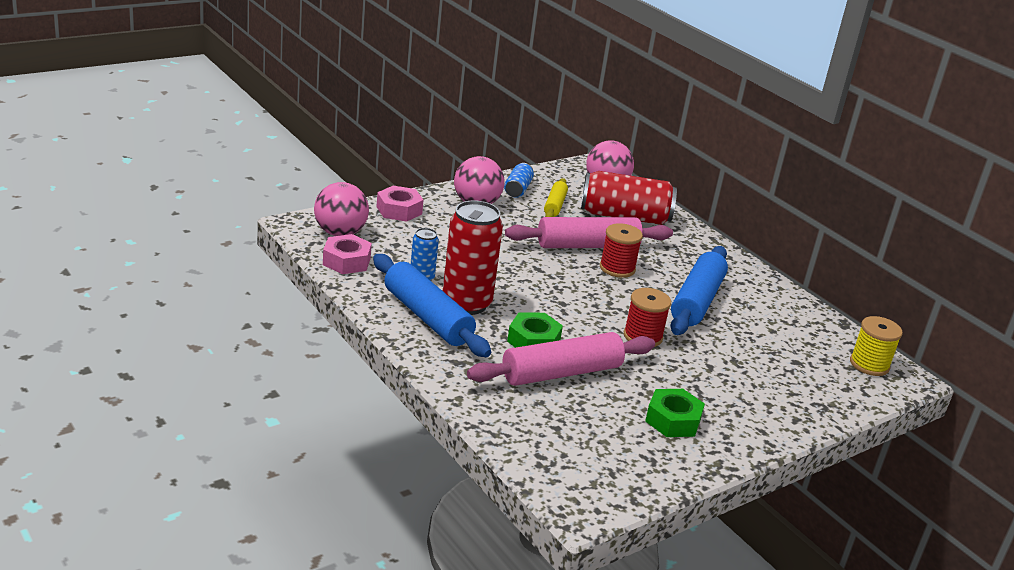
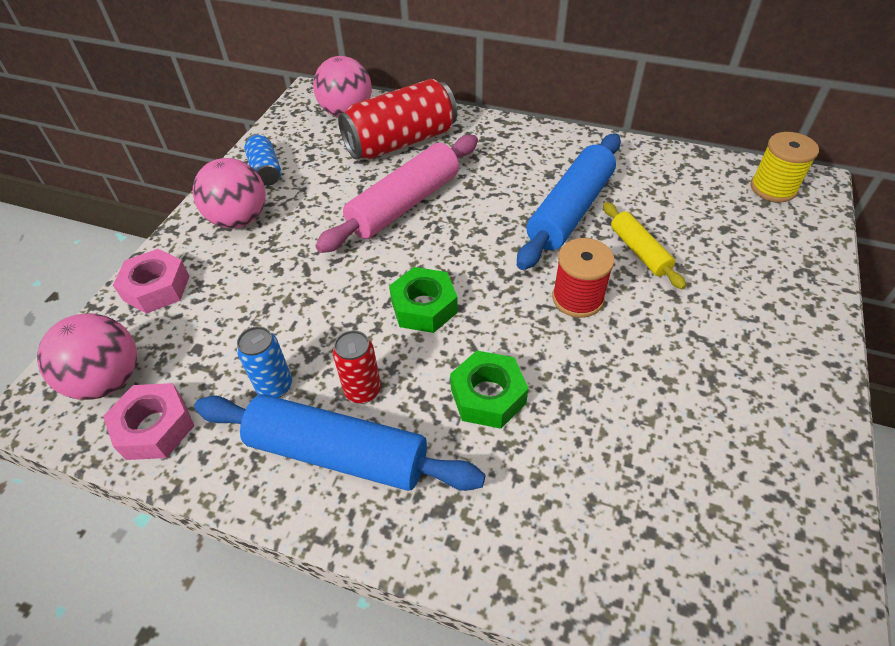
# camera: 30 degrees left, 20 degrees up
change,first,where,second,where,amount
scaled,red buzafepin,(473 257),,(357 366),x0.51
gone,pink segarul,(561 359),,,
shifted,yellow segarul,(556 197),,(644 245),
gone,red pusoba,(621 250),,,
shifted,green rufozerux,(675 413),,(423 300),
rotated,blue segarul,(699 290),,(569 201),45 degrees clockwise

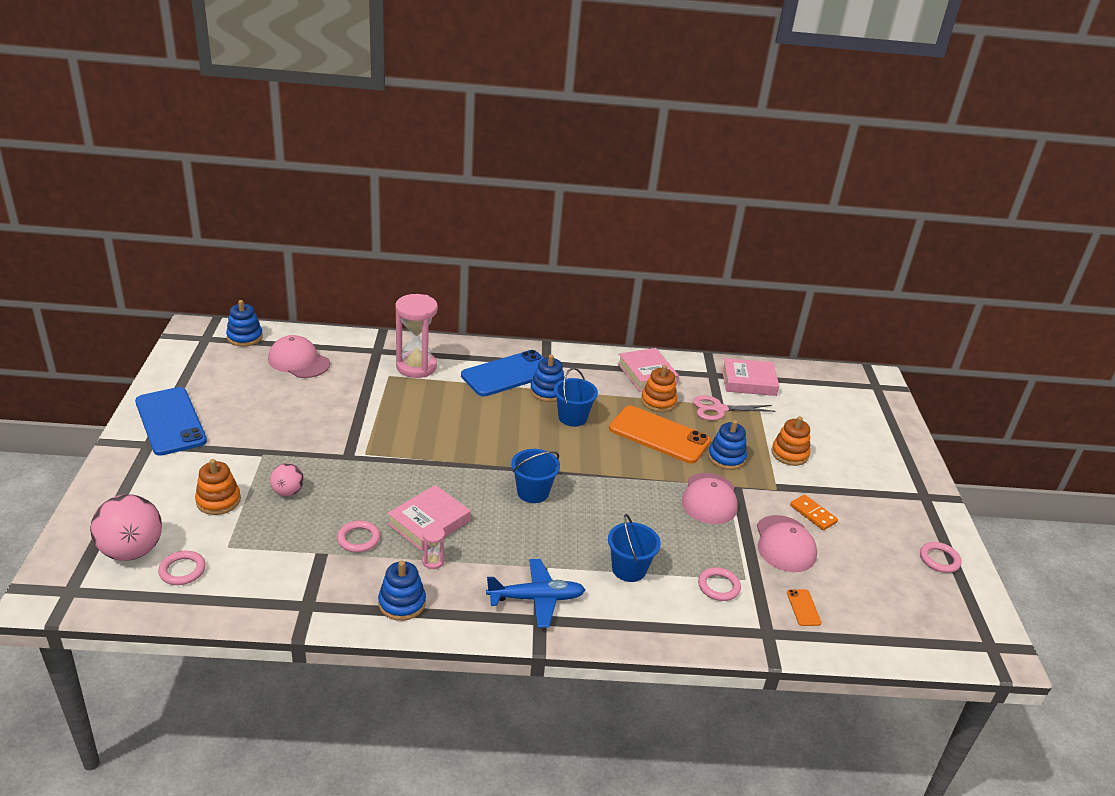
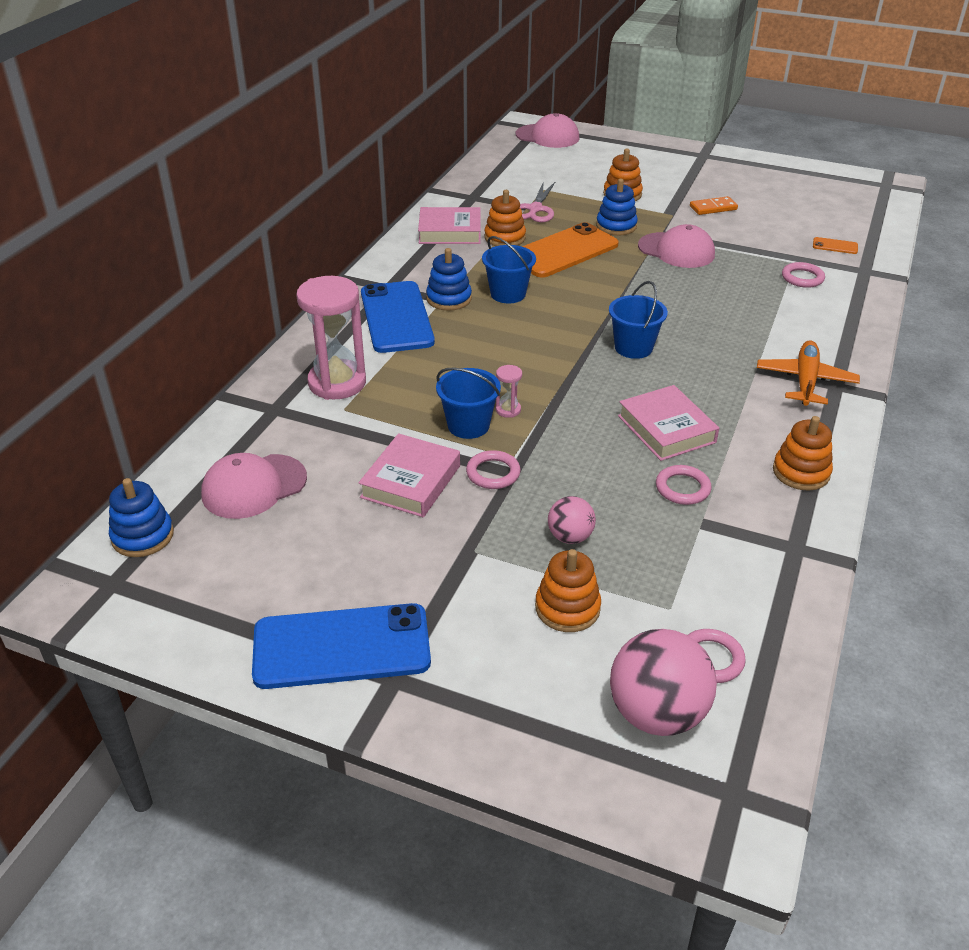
# camera: 65 degrees left, 5 degrees up
change,first,where,second,where,amount
repainted,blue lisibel,(402 591),orange lisibel,(803 453),
shifted,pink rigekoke,(433 547),,(509 391),
repainted,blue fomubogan,(535 593),orange fomubogan,(808 373),
shifted,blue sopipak,(634 548),,(468 403),
shifted,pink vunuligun,(750 377),,(409 475),
shifted,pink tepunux,(787 543),,(547 130),
shifted,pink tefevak,(941 557),,(493 469),

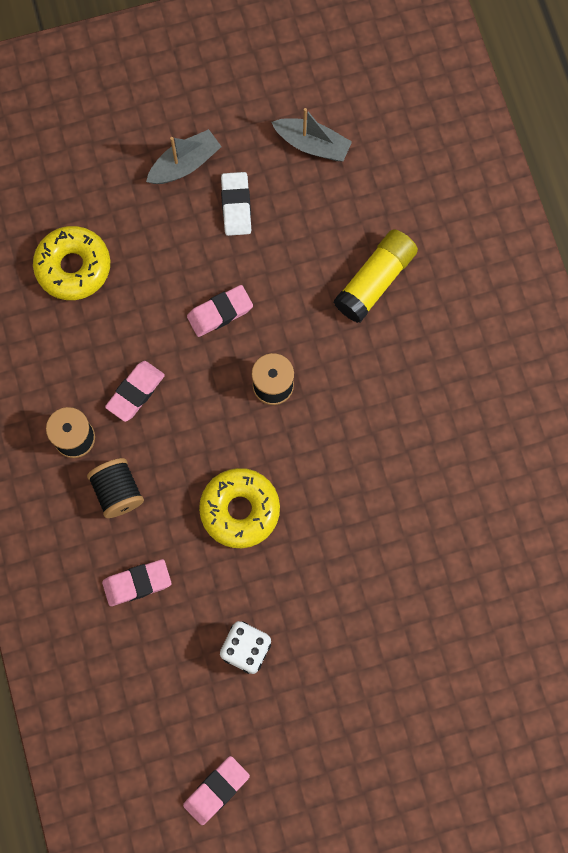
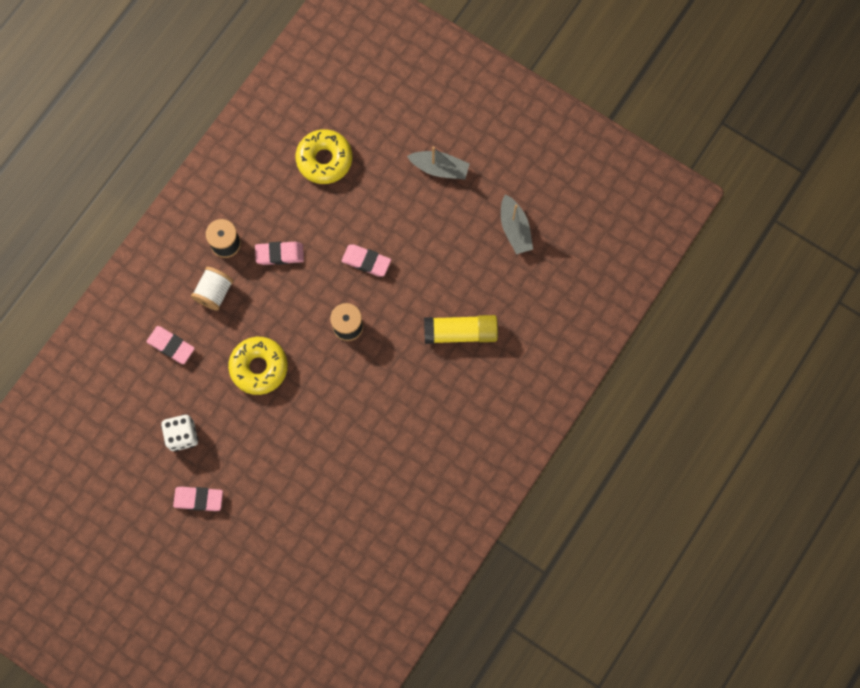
# camera: 50 degrees right, 0 degrees up
change,first,where,second,where,amount
repainted,black pusoba,(115 488),white pusoba,(212 289),
shifted,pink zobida,(216 790),,(198 499),
gone,white zobida,(236 204),,,

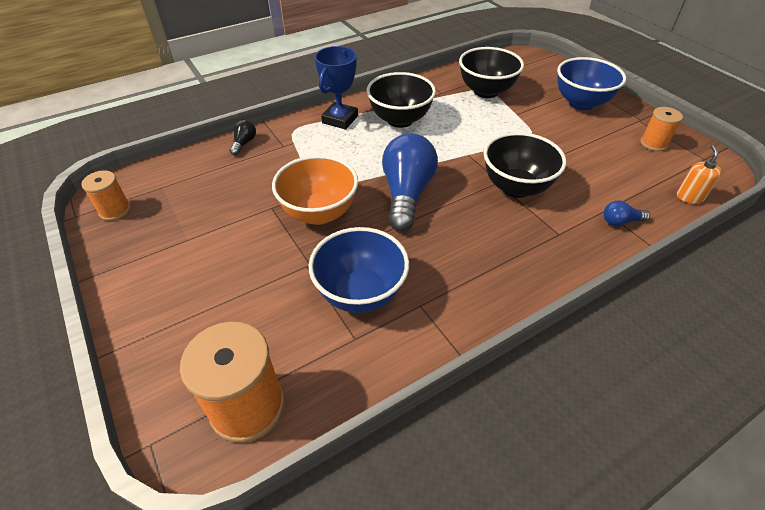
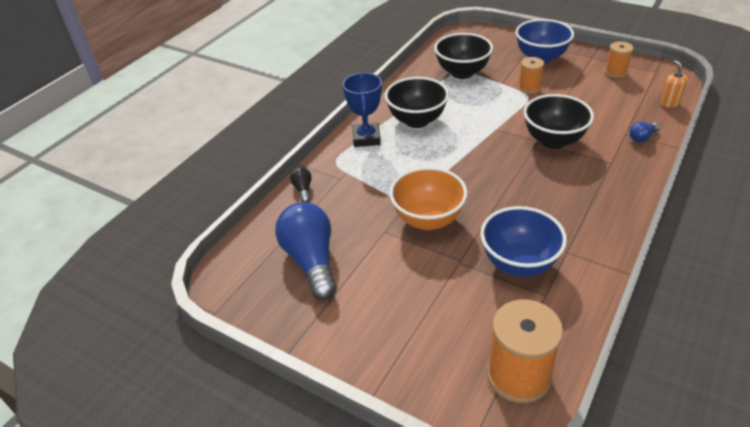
# camera: 25 degrees left, 5 degrees down
change,first,where,second,where,amount
shifted,orange pusoba,(106 195),,(531 75),
shifted,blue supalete,(410 182),,(306 251),

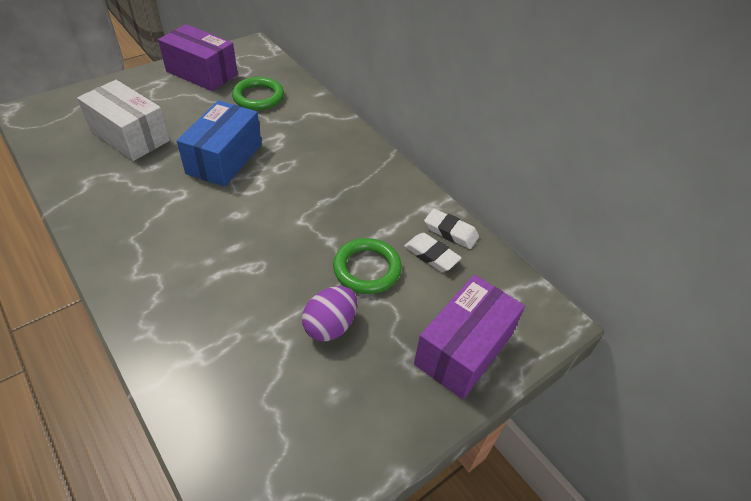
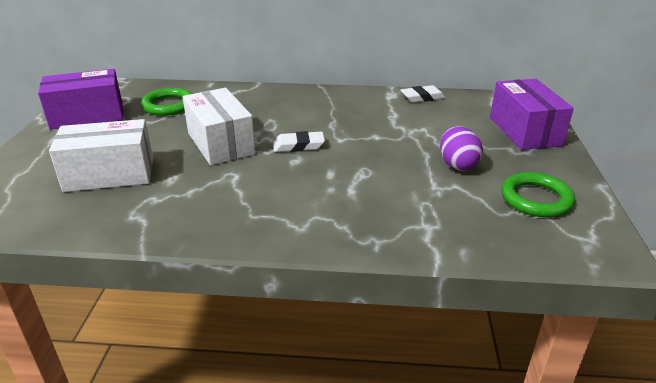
# camera: 45 degrees left, 15 degrees down
change,first,where,second,where,amount
repainted,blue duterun,(219 143),white duterun,(219 126),
shifted,green tefevak,(367 266),,(538 194),
shifted,white zobida,(433 252),,(299 141),

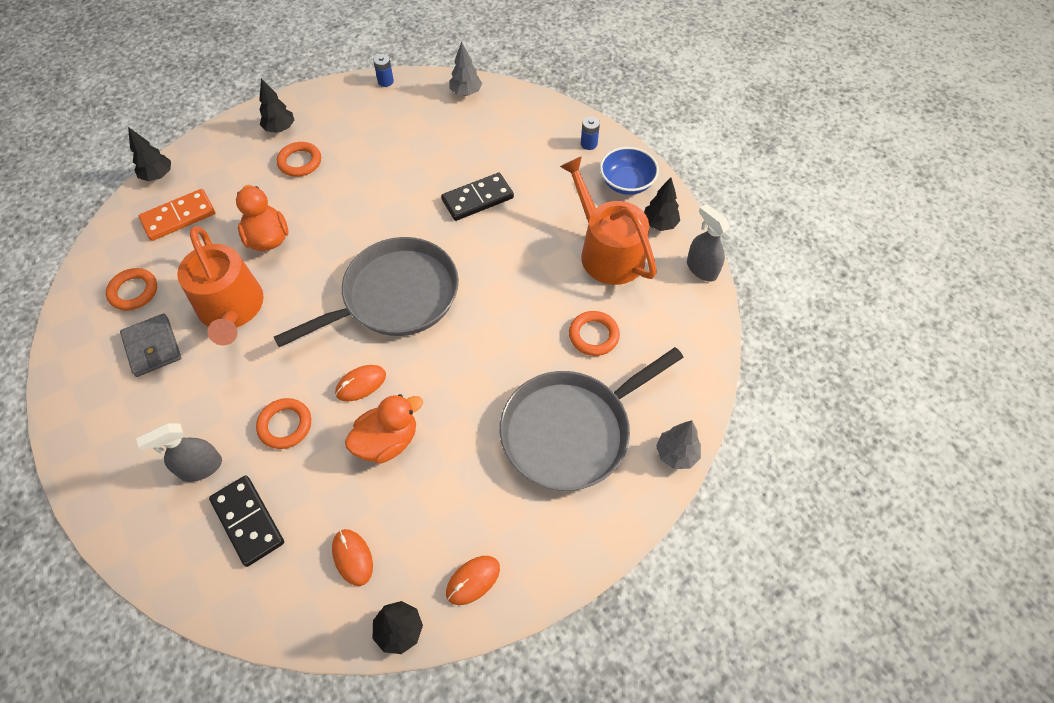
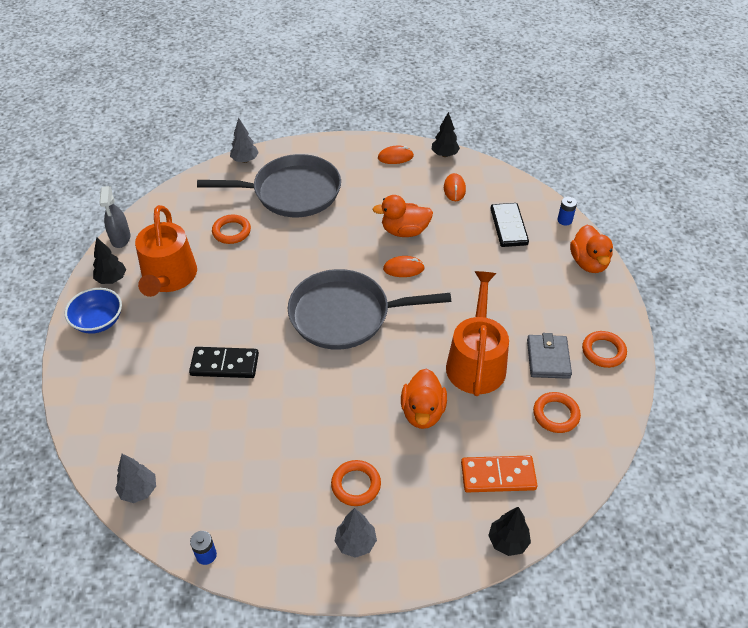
# camera: 150 degrees left, 10 degrees down
change,first,where,second,where,amount
gone,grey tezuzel,(179 452),,,
shifted,orange tefevak,(283 423),,(604 349),
repainted,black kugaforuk,(276 105),grey kugaforuk,(356 533),
shifted,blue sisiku,(590 133),,(567 211),
new,,,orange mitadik,(591 249),

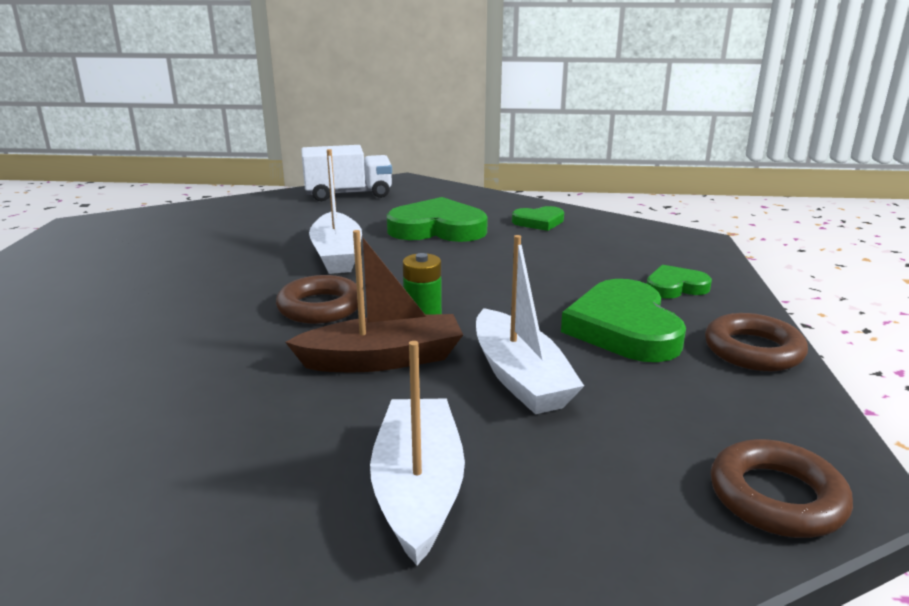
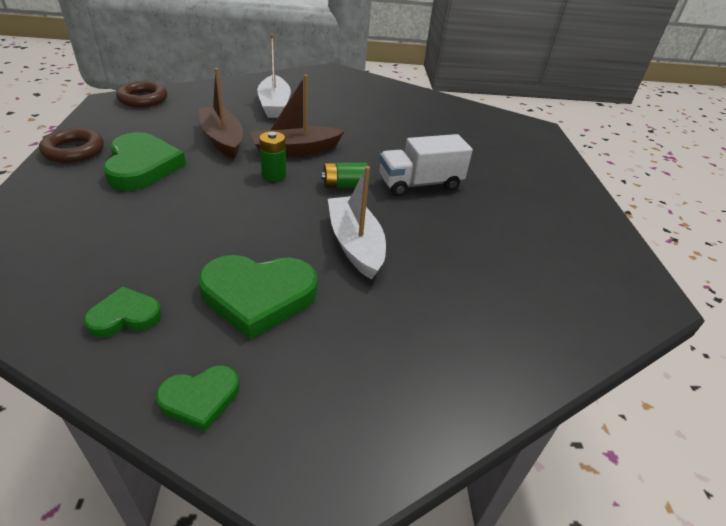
# camera: 170 degrees right, 15 degrees up
change,first,where,second,where,amount
swapped,brown tefevak,(317 299),green sisiku,(345 175),
shifted,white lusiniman,(346 173),,(426 165),
repainted,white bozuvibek,(530 324),brown bozuvibek,(220 113),
shifted,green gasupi,(679 282),,(197 398),

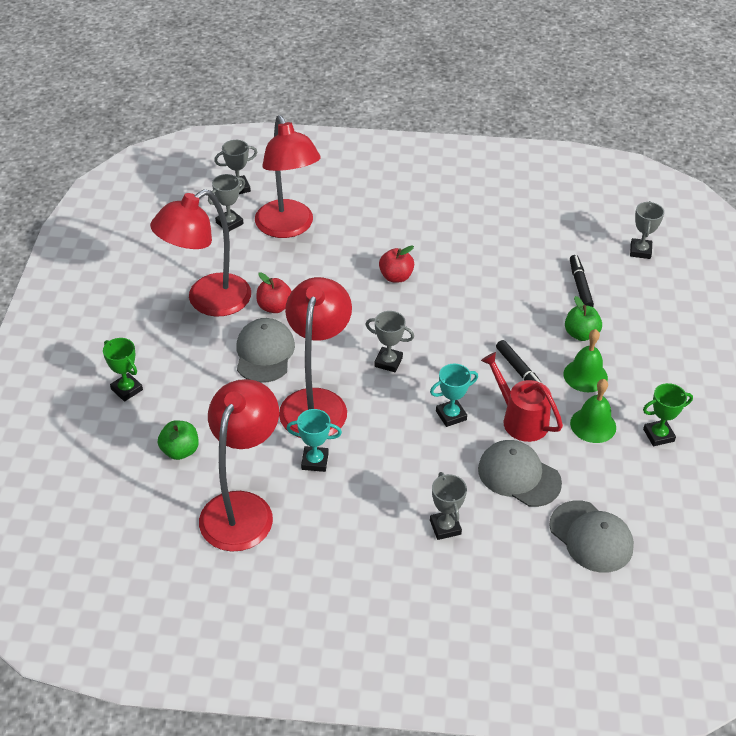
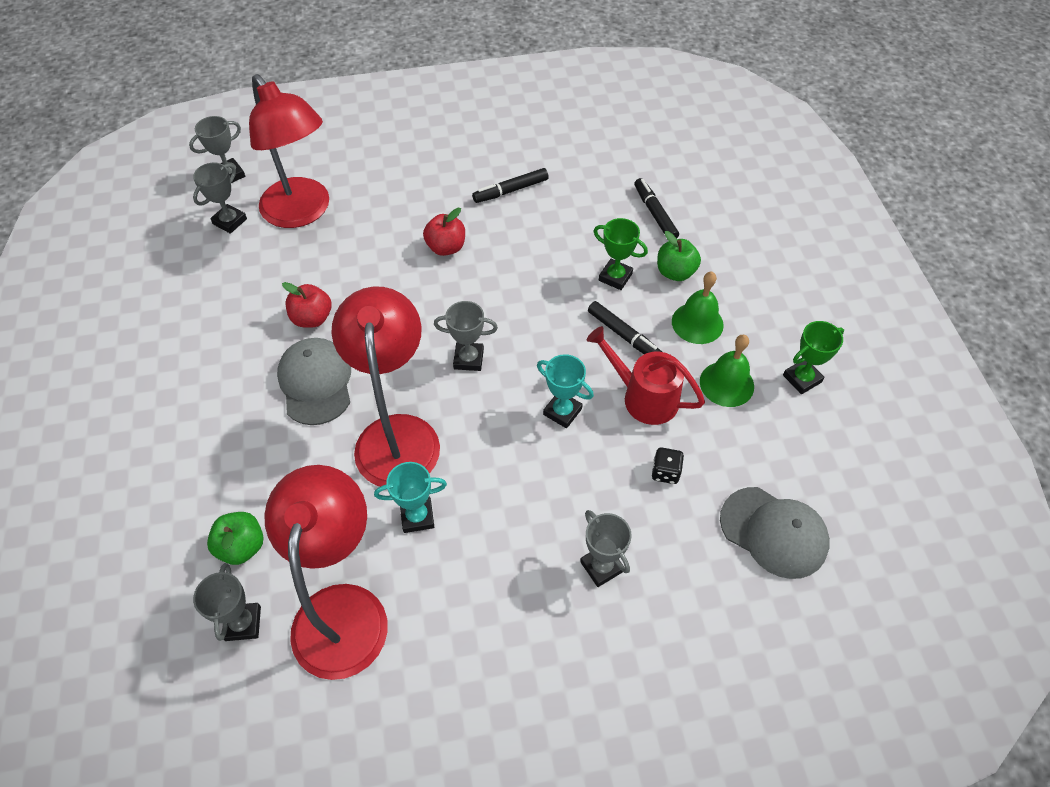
# camera: 15 degrees left, 10 degrees up
change,first,where,second,where,amount
shifted,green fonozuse,(123 370),,(620 254),
gone,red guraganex,(200 252),,,
rotated,turquoise fonozuse,(454 395),,(565 391),75 degrees clockwise
swapped,grey tepunux,(520 473),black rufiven,(668 465),
shifted,grey fonozuse,(647 230),,(227 602),
new,,,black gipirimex,(510 185),

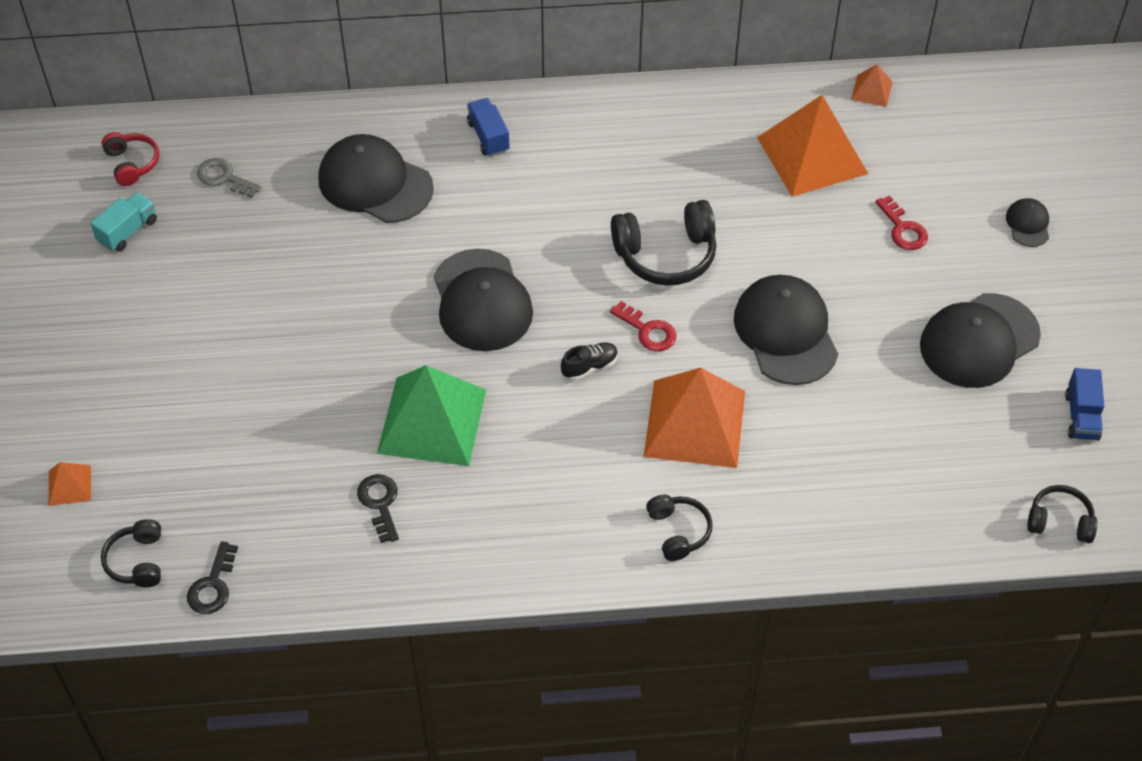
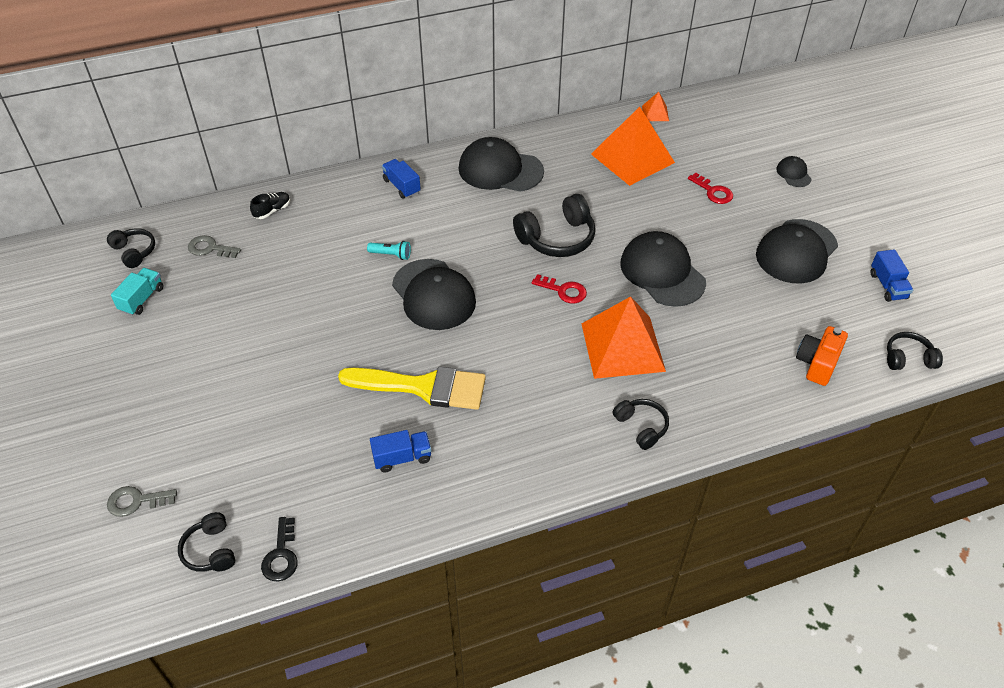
# camera: 15 degrees left, 5 degrees down
change,first,where,second,where,amount
swapped,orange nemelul,(70 484),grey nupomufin,(142 501),
repainted,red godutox,(130 159),black godutox,(131 248),
shifted,black tepunux,(376 178),,(501 164),
swapped,black nupomufin,(378 508),blue lusiniman,(400 451),
swapped,green nemelul,(431 415),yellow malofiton,(412 388),
shifted,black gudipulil,(589 361),,(270 205),
new,,,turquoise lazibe,(389 250),
new,,,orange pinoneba,(822 356),

